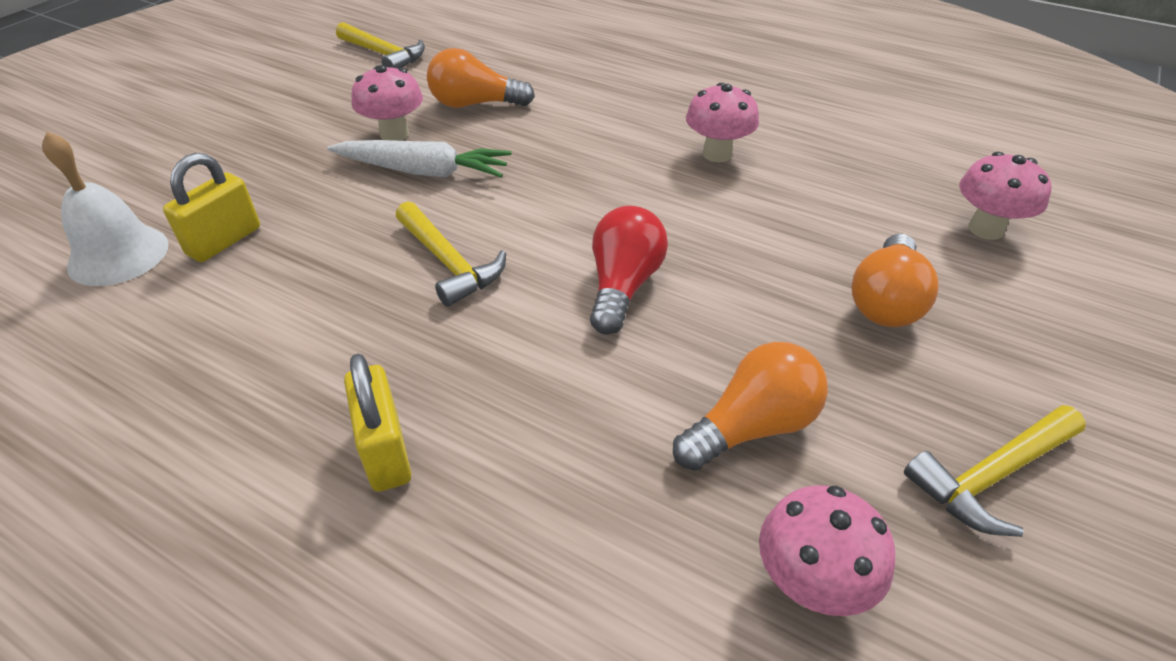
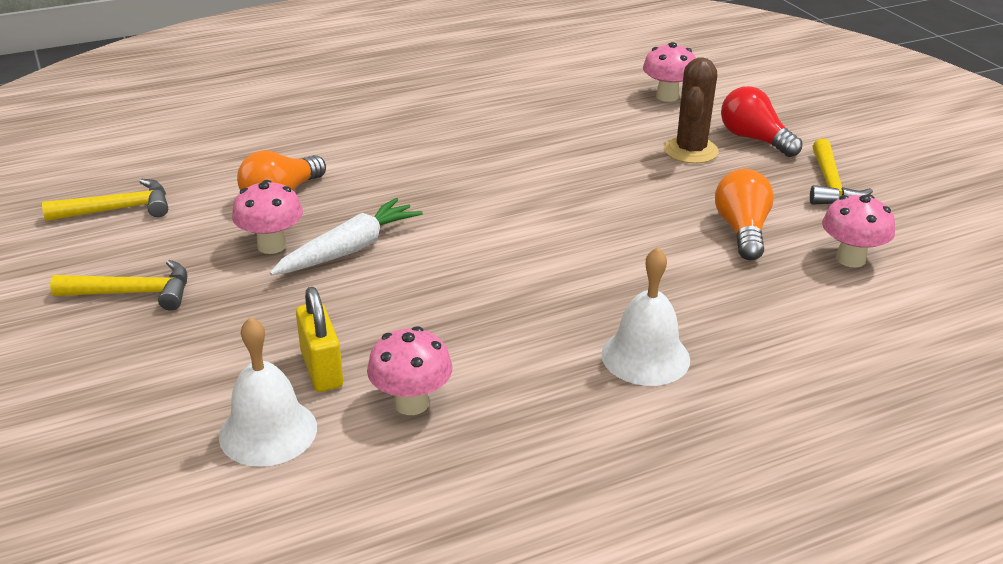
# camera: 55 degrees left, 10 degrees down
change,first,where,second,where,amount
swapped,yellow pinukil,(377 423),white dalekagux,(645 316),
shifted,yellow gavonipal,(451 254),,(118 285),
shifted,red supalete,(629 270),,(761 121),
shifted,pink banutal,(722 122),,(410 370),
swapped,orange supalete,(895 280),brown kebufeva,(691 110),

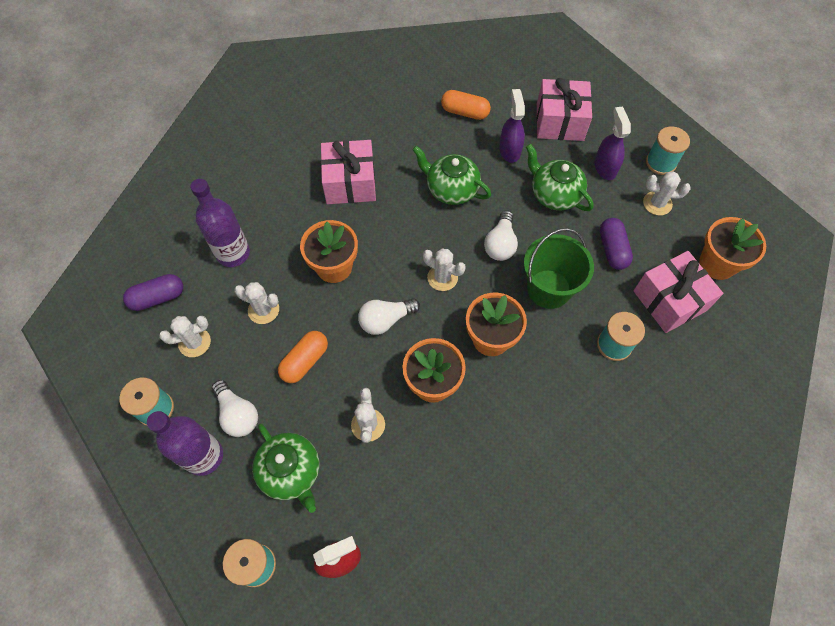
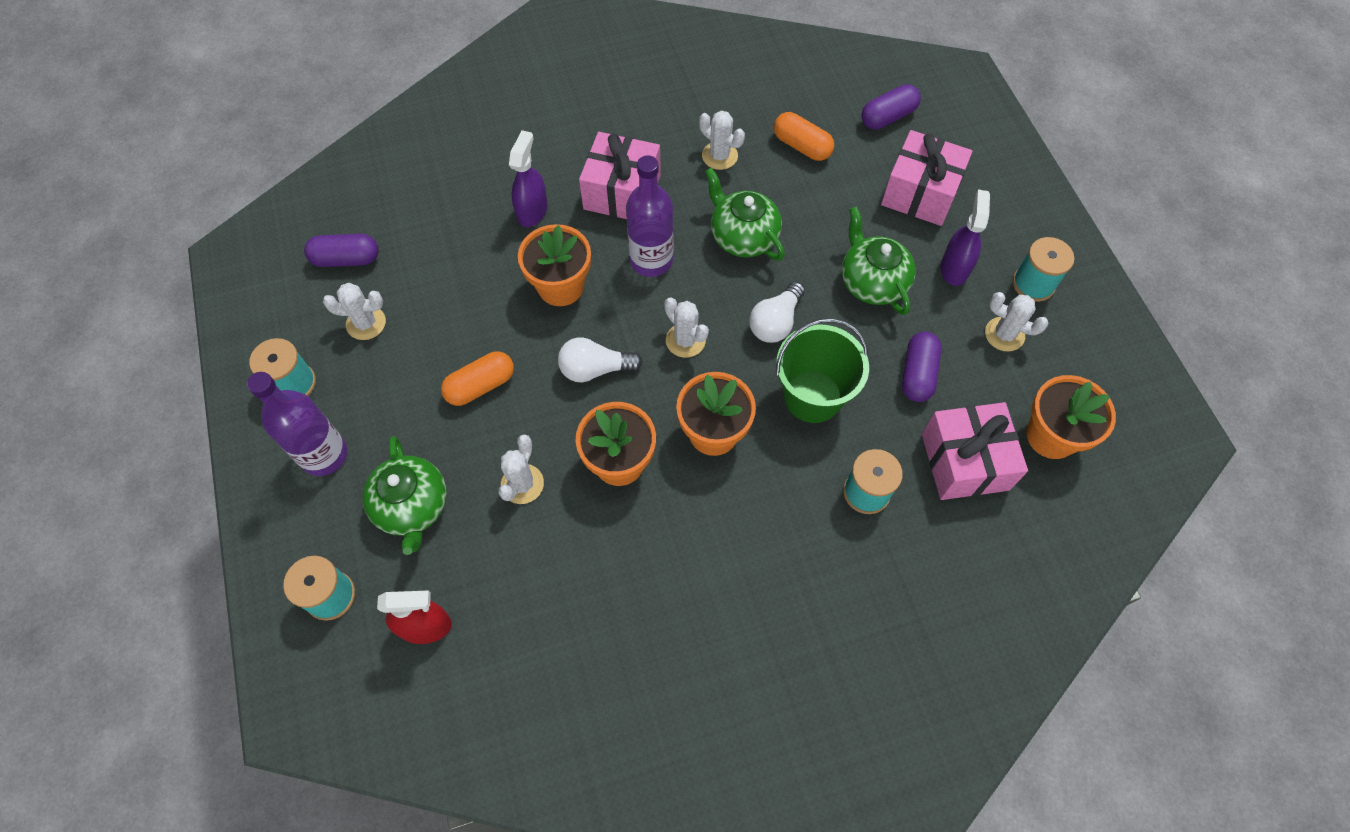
# camera: 20 degrees right, 0 degrees up
change,first,where,second,where,amount
shifted,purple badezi,(220 223),,(649 216),
gone,white supalete,(235 408),,,
shifted,white kebufeva,(256 303),,(722 140),
shifted,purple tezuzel,(512 126),,(528 178),
new,,,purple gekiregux,(891 107),

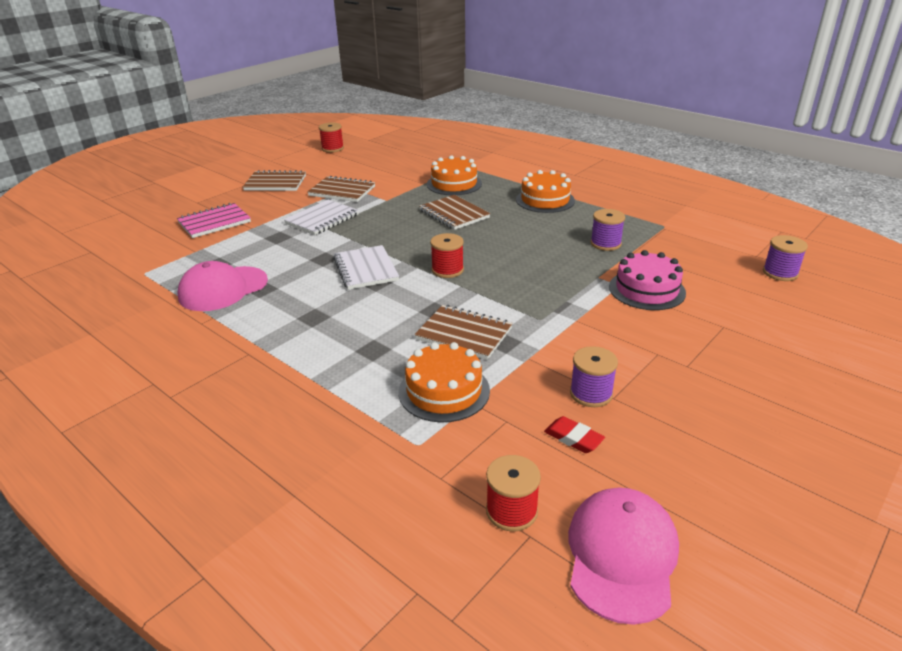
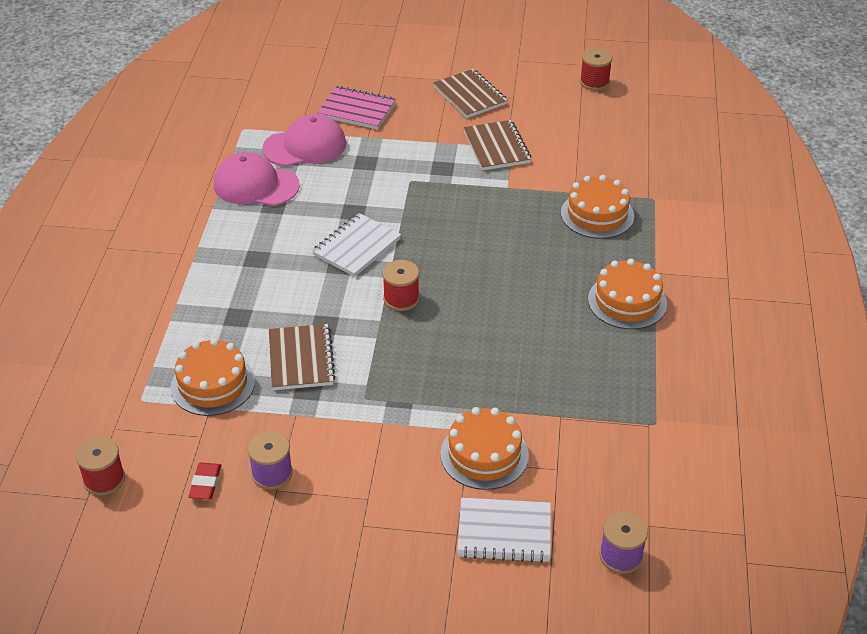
# camera: 55 degrees right, 10 degrees up
change,first,where,second,where,amount
shifted,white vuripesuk,(321 217),,(504 530),
gone,brown vuripesuk,(454 212),,,
shifted,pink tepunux,(623 556),,(304 140),
gone,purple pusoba,(607 230),,,
repainted,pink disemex,(647 280),orange disemex,(484 448),

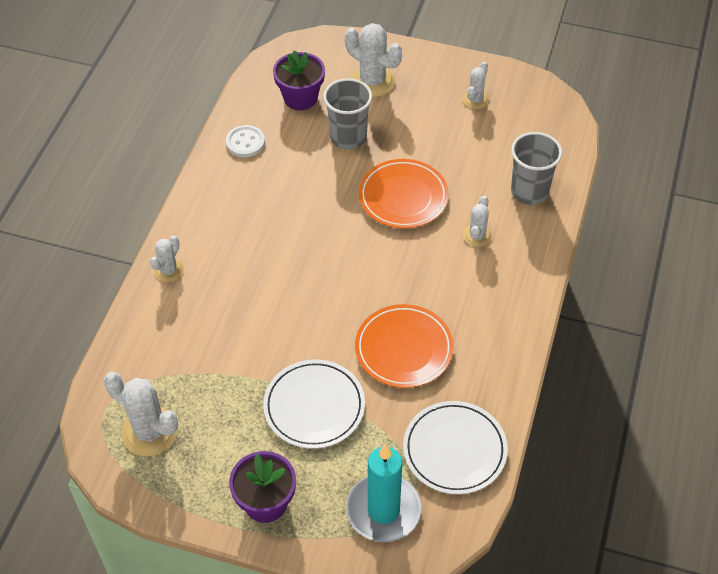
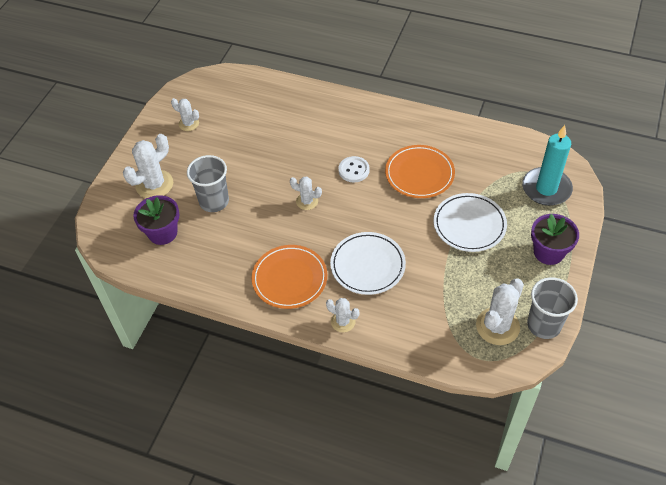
# camera: 85 degrees left, 0 degrees up
change,first,where,second,where,amount
shifted,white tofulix,(245 141),,(354 169),
shifted,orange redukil,(404 193),,(289 277),
shifted,white redukil,(455 447),,(368 263),
shifted,white kebufeva,(477 221),,(306 193),
shifted,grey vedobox,(536 168),,(552 308),

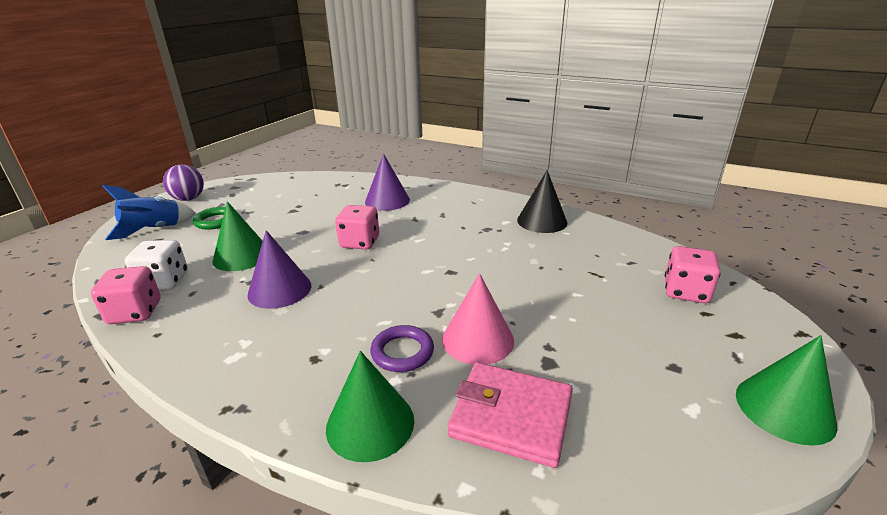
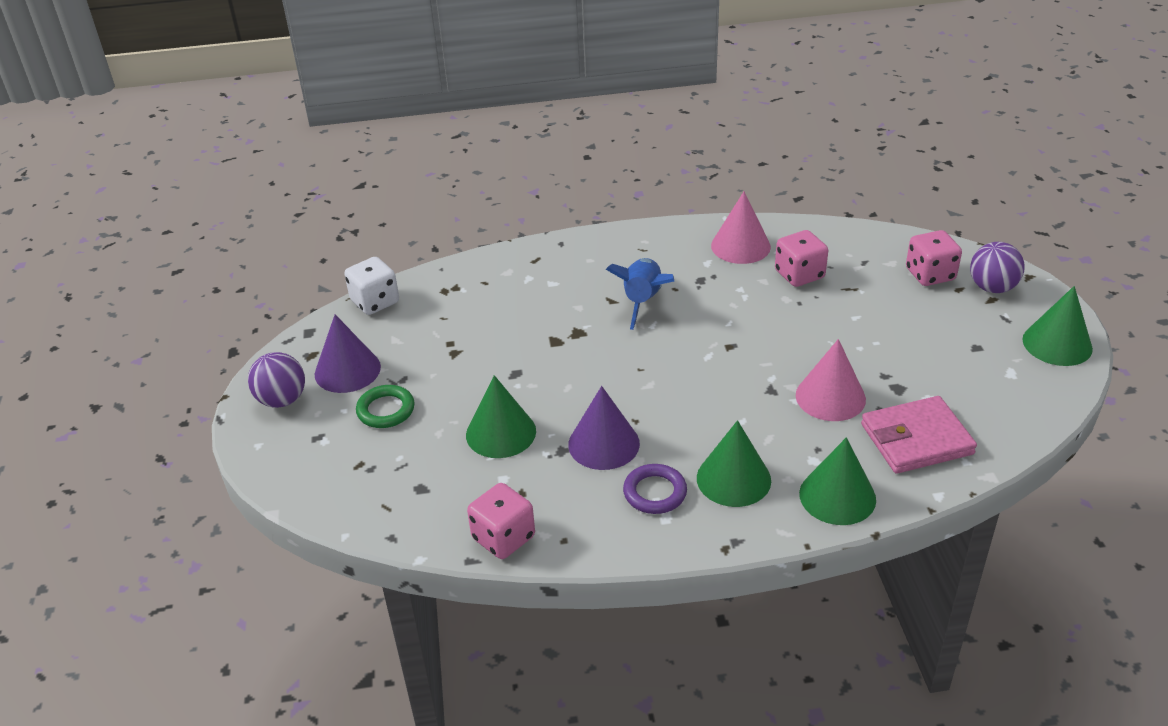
# camera: 35 degrees left, 10 degrees up
change,first,where,second,where,amount
shifted,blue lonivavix,(149 212),,(640 294),
shifted,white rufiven,(156 265),,(371 286),
shifted,pink rufiven,(357 227),,(801 258),
shifted,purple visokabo,(387 182),,(348 353),
shifted,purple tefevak,(402 348),,(655 489),
repainted,black visokabo,(542 201),pink visokabo,(741 228),
new,,,green visokabo,(734 463),
new,,,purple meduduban,(997 267),

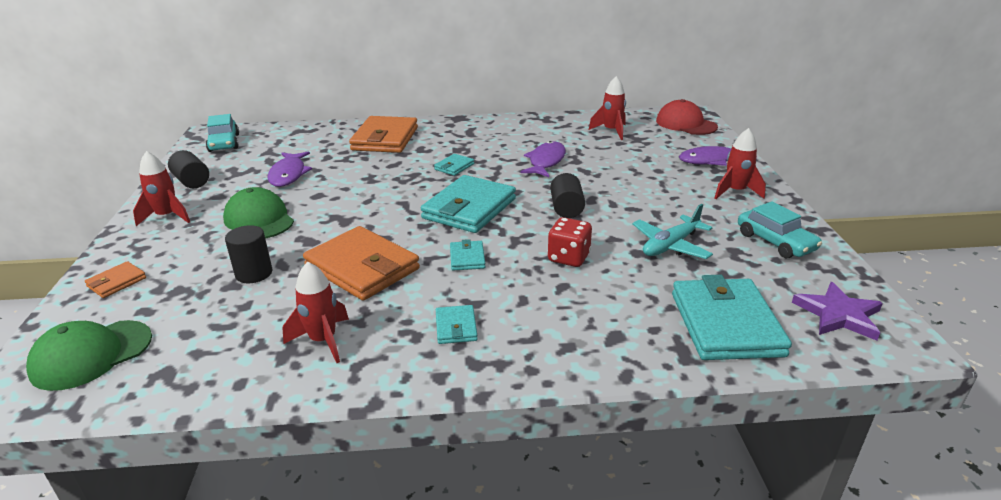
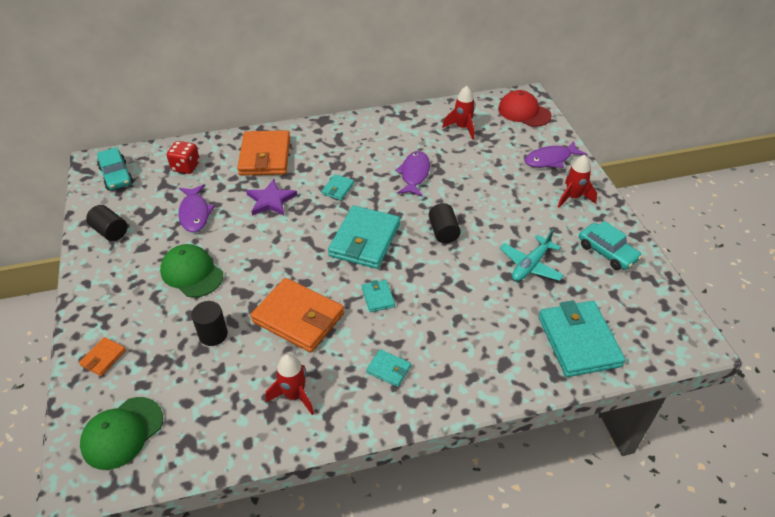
# camera: 10 degrees left, 15 degrees up
change,first,where,second,where,amount
gone,red lonivavix,(161 188),,,
rotated,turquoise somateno,(457 324),,(388 368),45 degrees counterclockwise
shifted,red rufiven,(569 242),,(183 157),
shifted,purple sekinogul,(837 311),,(271 197),

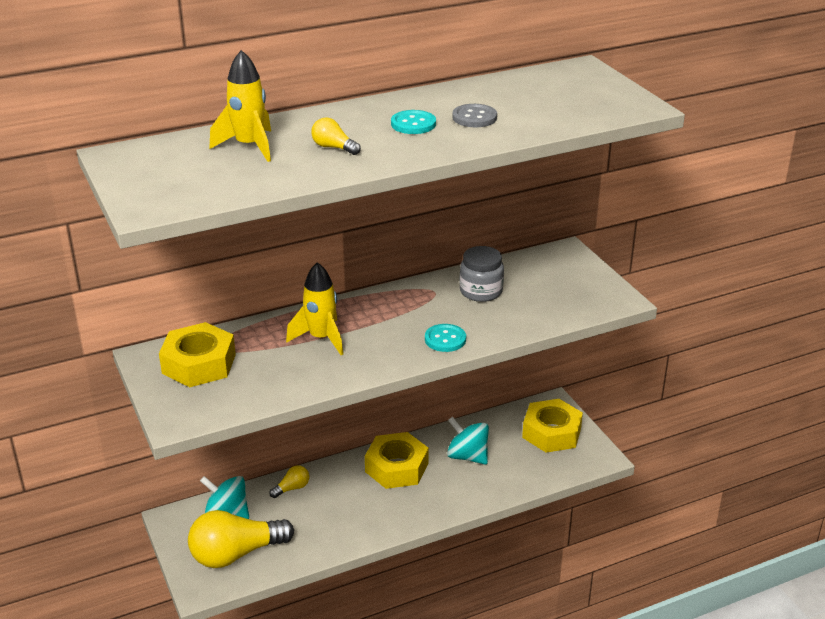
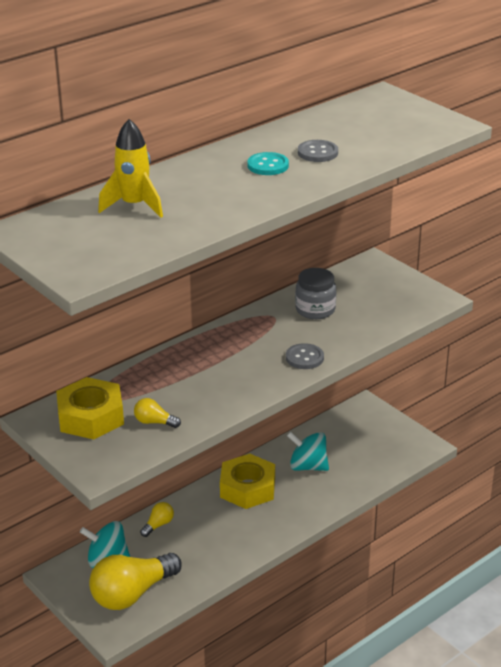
# camera: 15 degrees left, 0 degrees up
change,first,where,second,where,amount
gone,yellow lonivavix,(314 308),,,
shifted,yellow supalete,(336 136),,(157 413),
repainted,turquoise tofulix,(445 338),grey tofulix,(305 356),
gone,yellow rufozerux,(552 426),,,

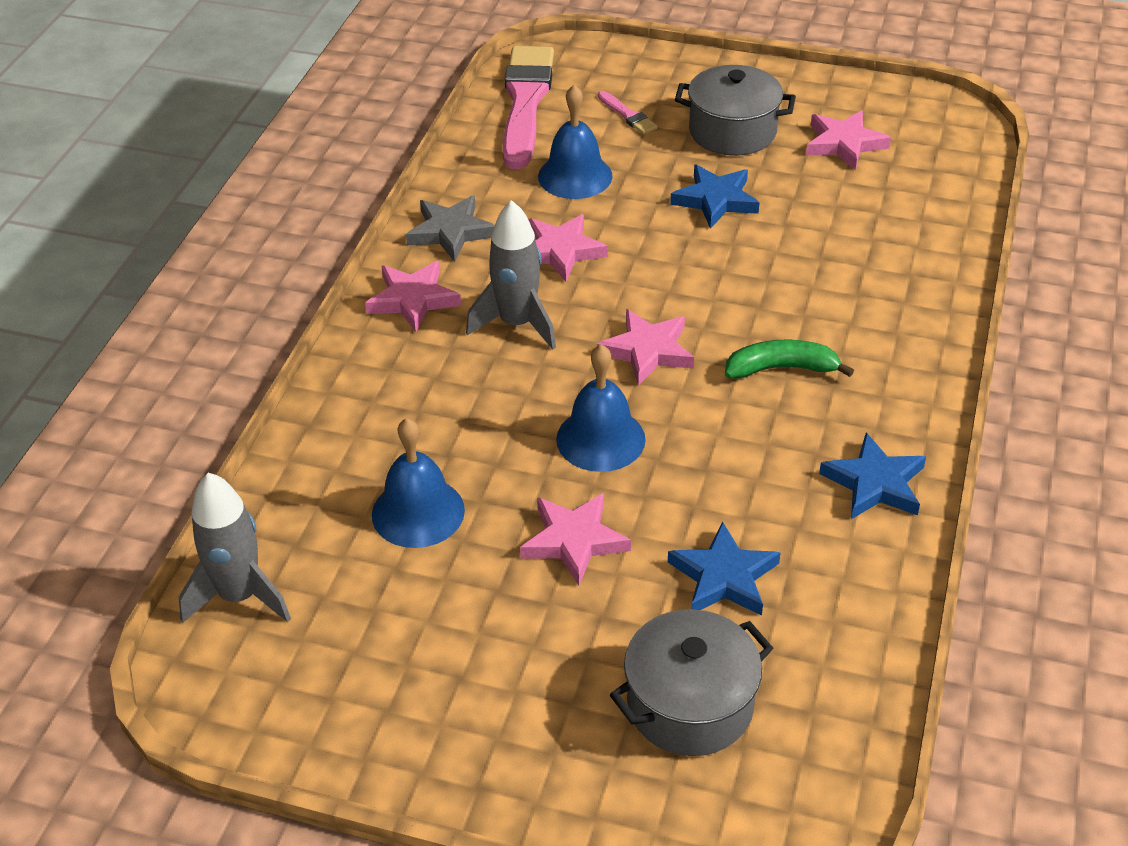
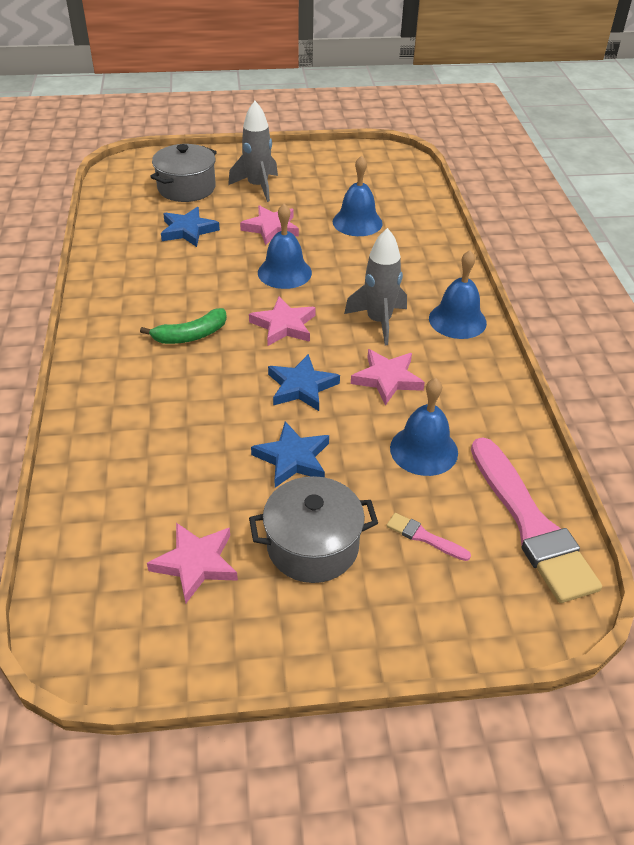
# camera: 155 degrees right, 0 degrees up
change,first,where,second,where,amount
shifted,grey lonivavix,(235 548),,(253 151),
swapped,pink sekinogul,(413 296),blue dalekagux,(458 294),
gone,grey sekinogul,(450 229),,,
shifted,blue sekinogul,(872 476),,(304 382),

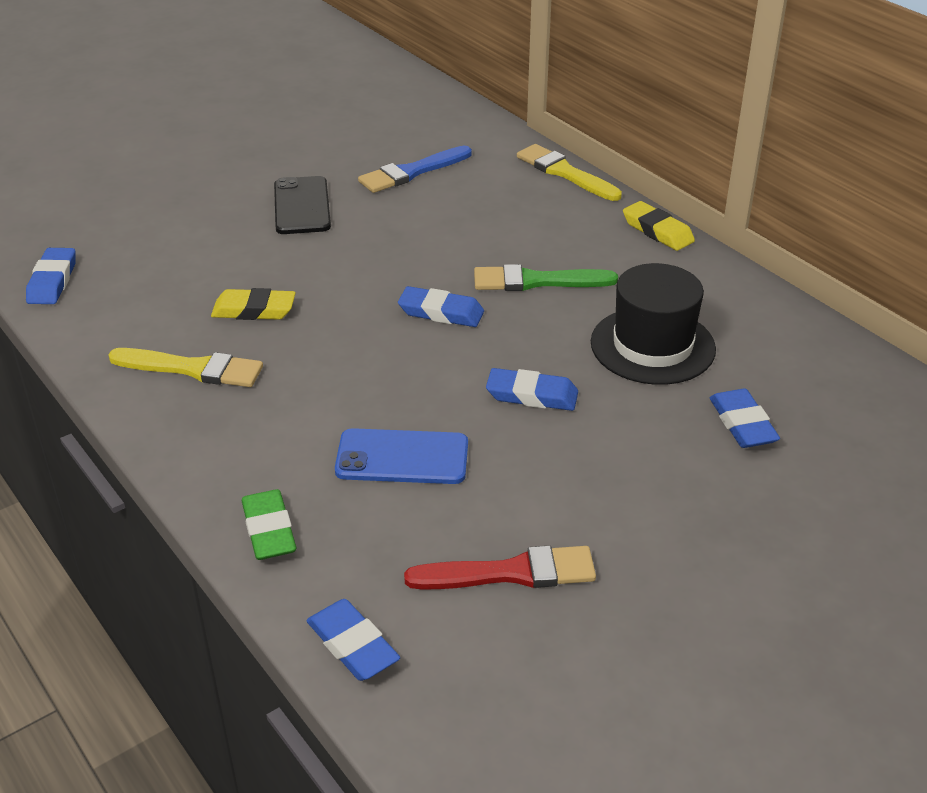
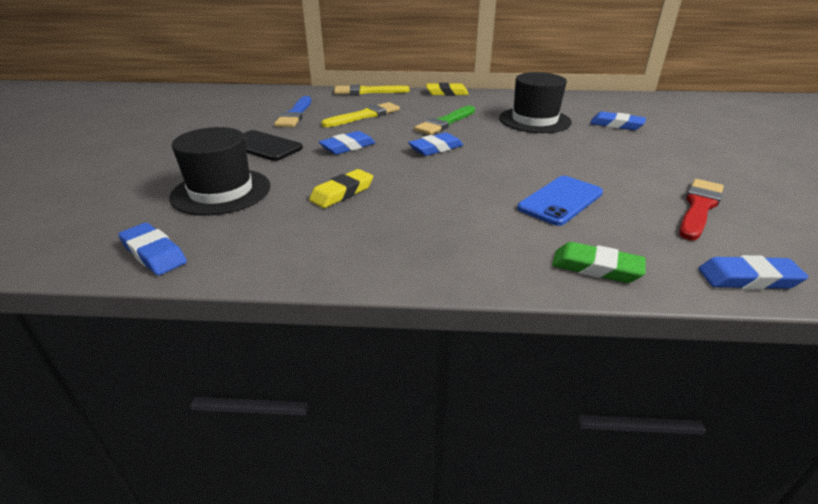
# camera: 50 degrees left, 5 degrees down
change,first,where,second,where,amount
shifted,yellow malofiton,(185 367),,(360 114),
shifted,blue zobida,(532 389),,(347 143),
new,,,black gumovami,(219 171),

